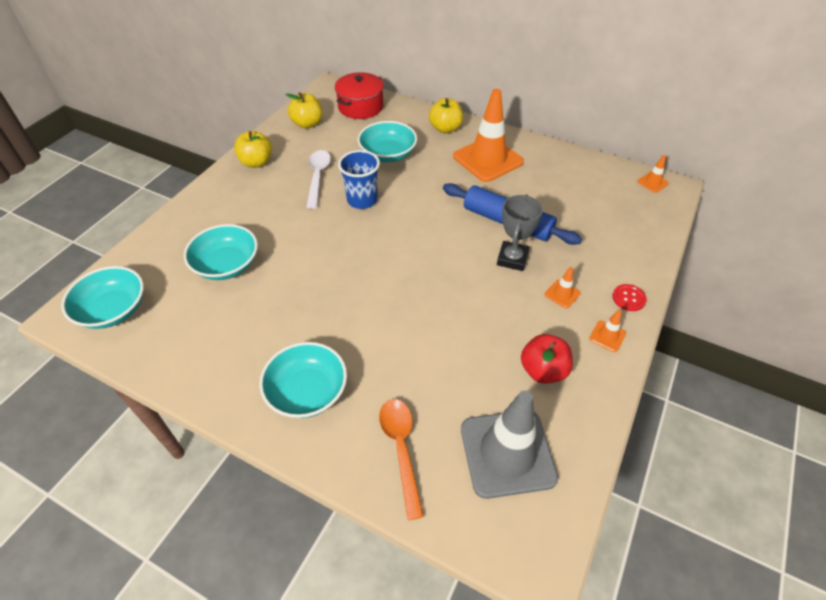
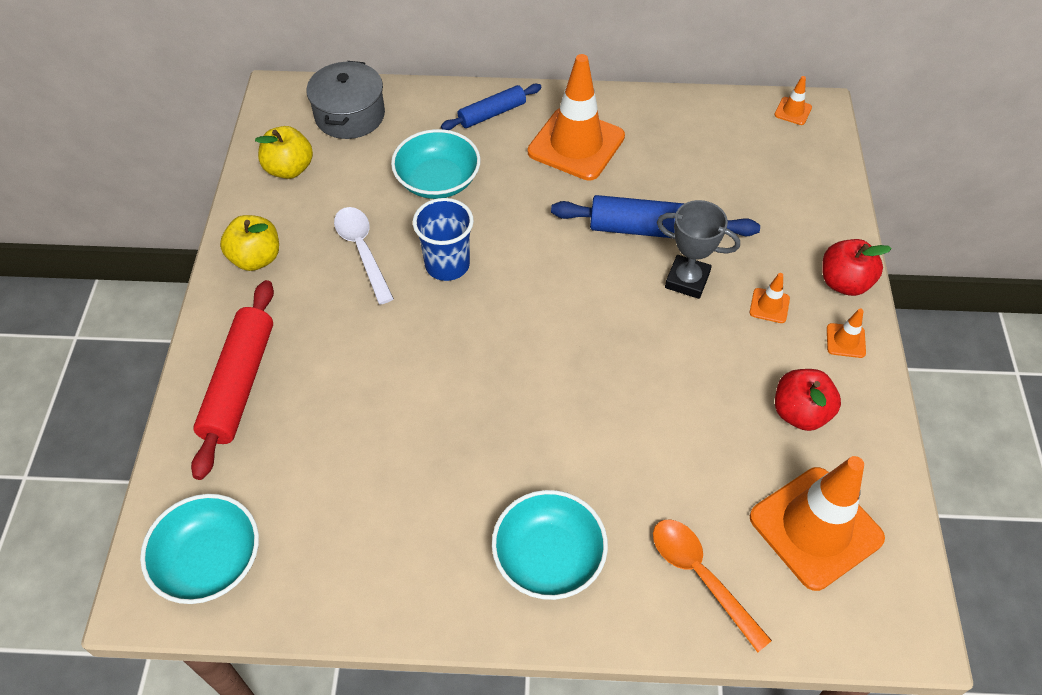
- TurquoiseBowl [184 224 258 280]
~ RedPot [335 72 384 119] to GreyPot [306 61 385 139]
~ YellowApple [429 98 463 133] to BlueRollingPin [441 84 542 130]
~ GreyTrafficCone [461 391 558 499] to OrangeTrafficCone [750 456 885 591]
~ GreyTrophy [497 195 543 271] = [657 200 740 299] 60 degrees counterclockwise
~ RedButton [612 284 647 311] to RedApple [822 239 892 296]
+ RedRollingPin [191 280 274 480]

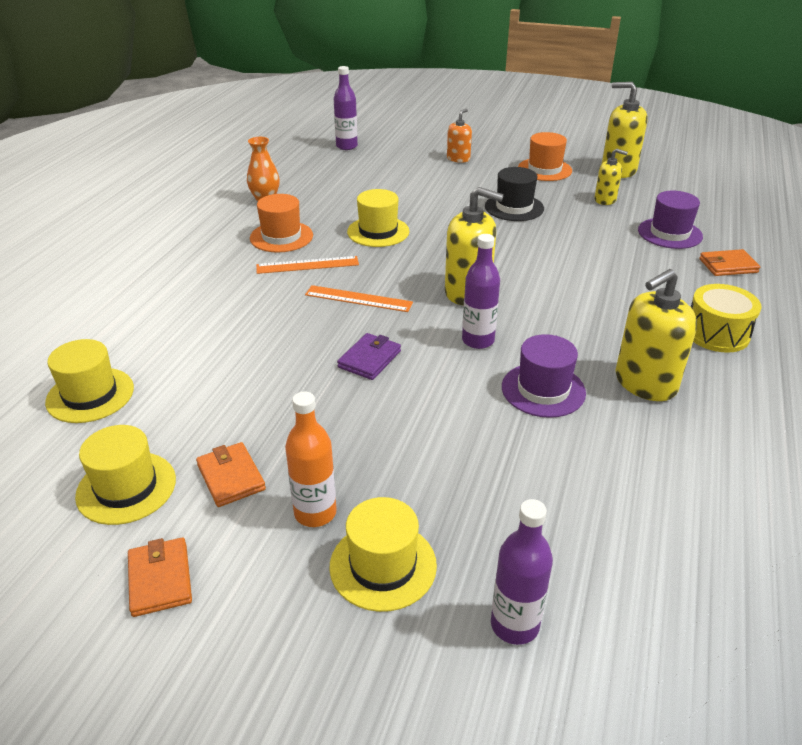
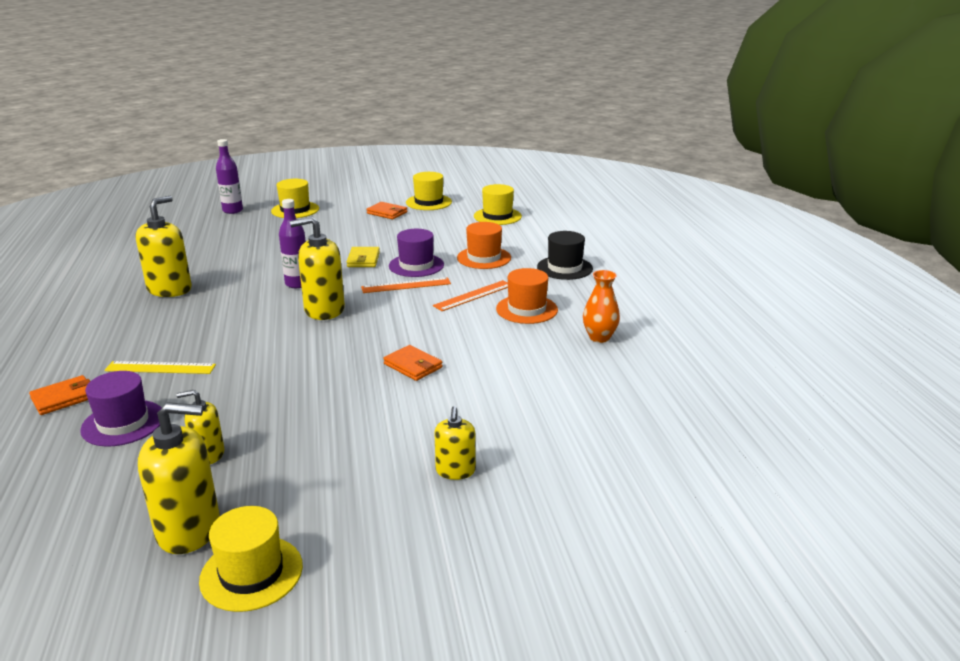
~ OrangeWallet [128 537 192 617] to [383 345 443 381]
- OrangeBottle [285 391 337 527]
- PurpleBottle [334 66 358 150]
~ PurpleWallet [337 333 401 380] to YellowWallet [347 247 380 267]
~ YellowHat [347 189 409 247] to [199 506 303 612]
~ OrangeSoapDispenser [447 109 472 163] to YellowSoapDispenser [434 406 476 480]
~ BlackHat [485 167 544 221] to [537 231 593 280]
~ PurpleHat [502 334 586 418] to [389 229 444 277]
~ OrangeHat [518 132 572 181] to [457 222 511 269]
- YellowDrum [691 284 762 353]
+ YellowRuler [104 361 216 374]

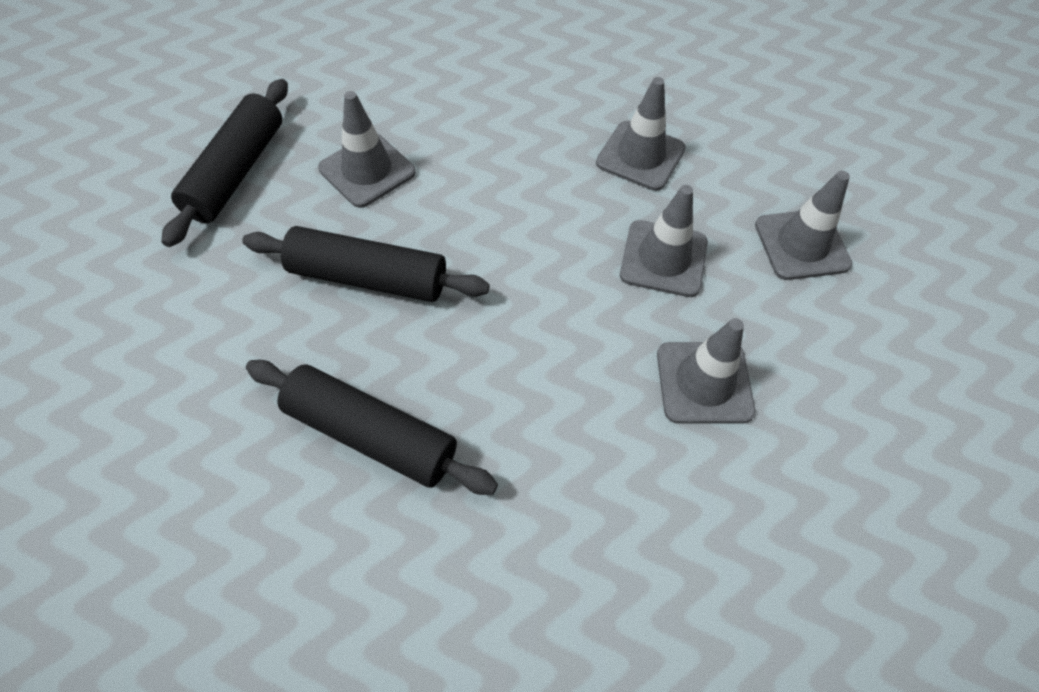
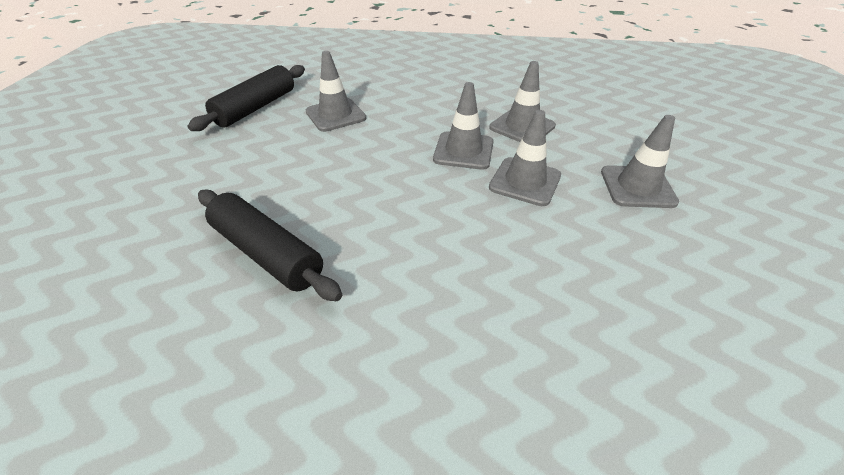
- BlackRollingPin [242 226 490 302]
~ GreyTrafficCone [657 318 755 424] to [433 82 493 170]

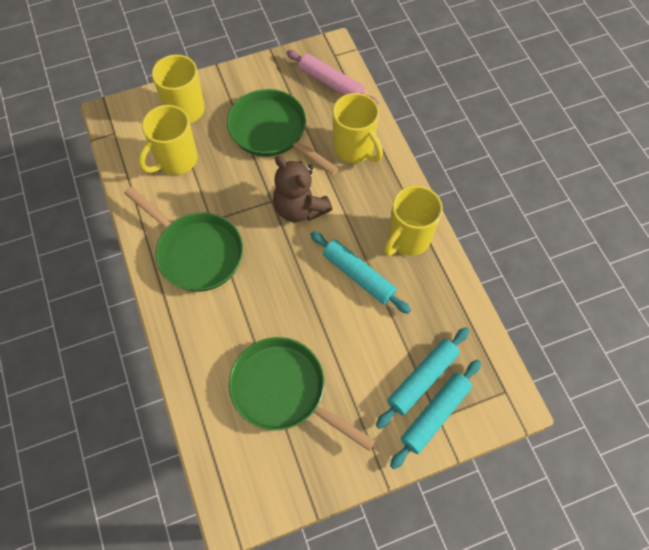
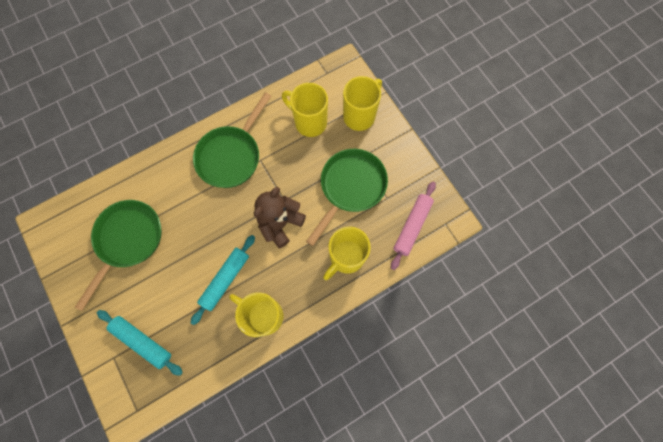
- TurquoiseRollingPin [390 360 481 469]

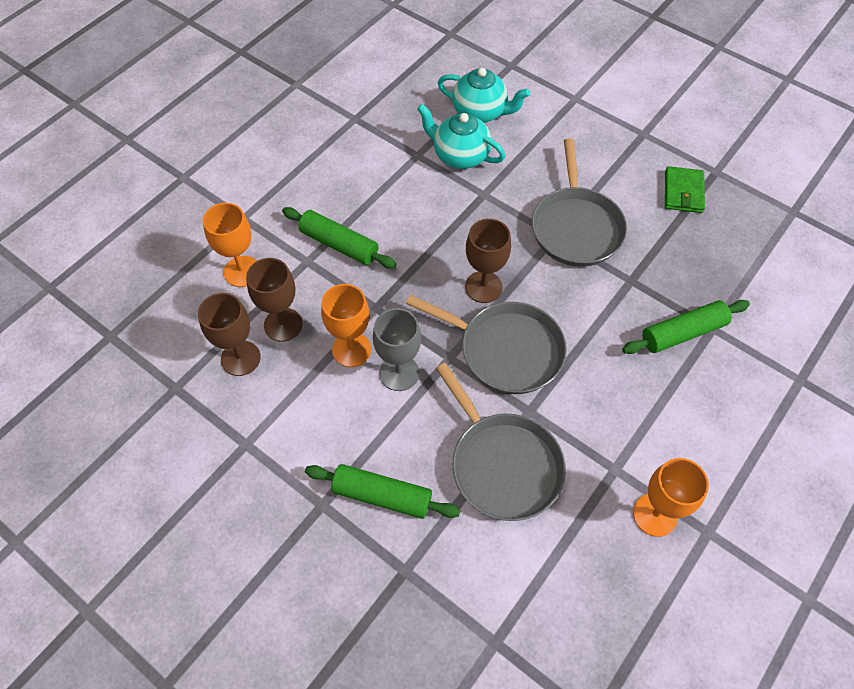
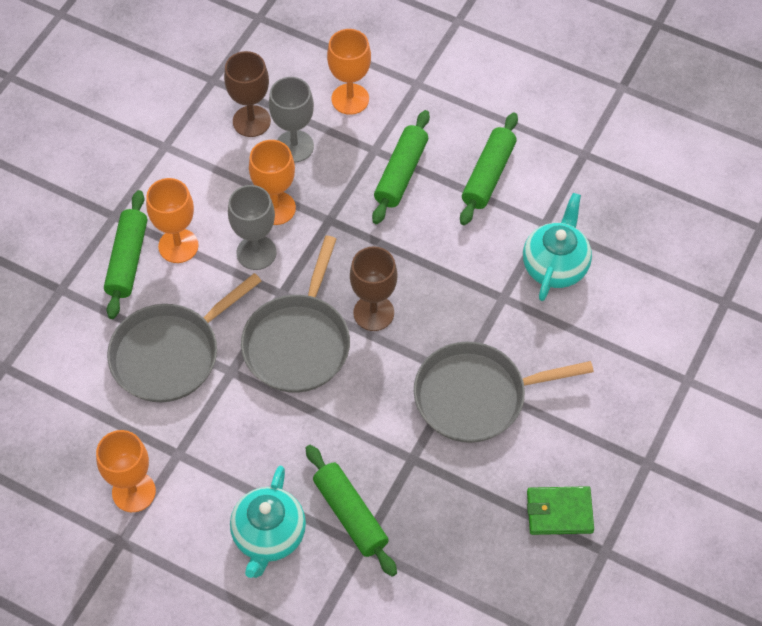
~ BrownGoblet [246 258 303 342] to GreyGoblet [269 77 314 162]
~ TurquoiseTeapot [438 68 530 123] to [230 466 306 578]
+ OrangeGoblet [146 178 199 263]
+ GreenRollingPin [460 113 518 225]

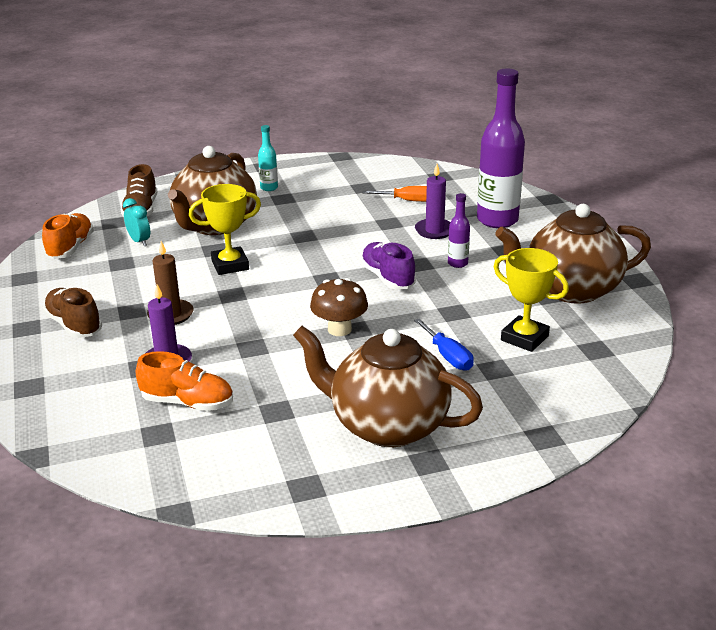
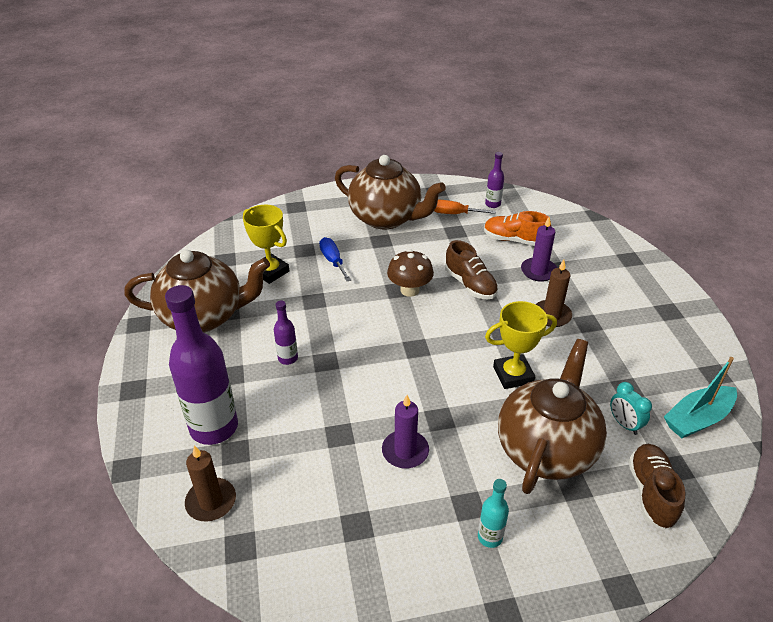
~ OrangeShoe [42 213 94 259] to TurquoiseBoat [664 357 737 438]
~ BrownShoe [43 288 102 338] to [445 240 498 299]
- PurpleShoe [360 242 416 289]
~ OrangeScrewdriver [362 186 427 202] to [434 200 496 214]
~ PurpleCandle [415 164 450 239] to [382 395 429 469]
+ BrownCandle [185 446 236 522]
+ PurpleBottle [485 152 504 208]

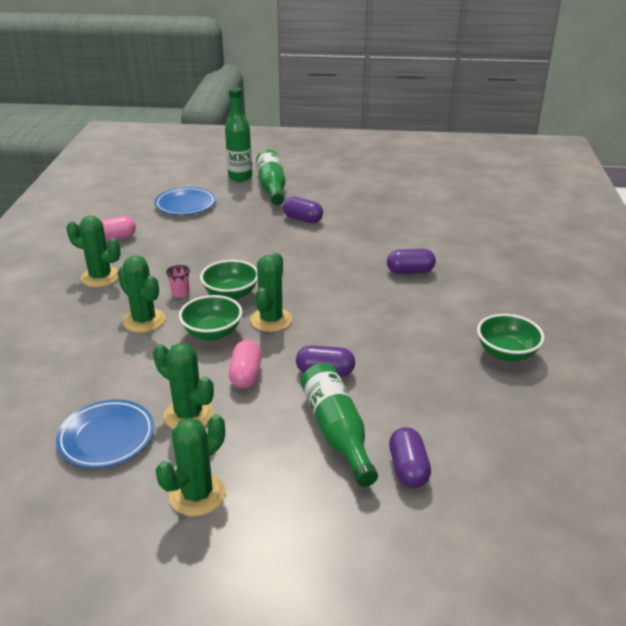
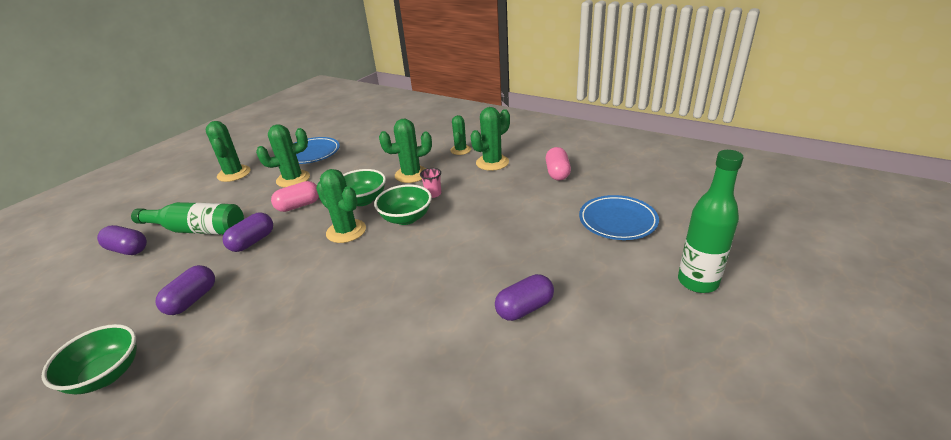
~ PinkCapsule [229 340 262 389] = [271 181 319 212] 60 degrees counterclockwise
- GreenBottle [256 149 286 205]
~ PurpleCapsule [387 249 436 274] to [156 265 215 315]
+ GreenCactus [450 115 471 155]

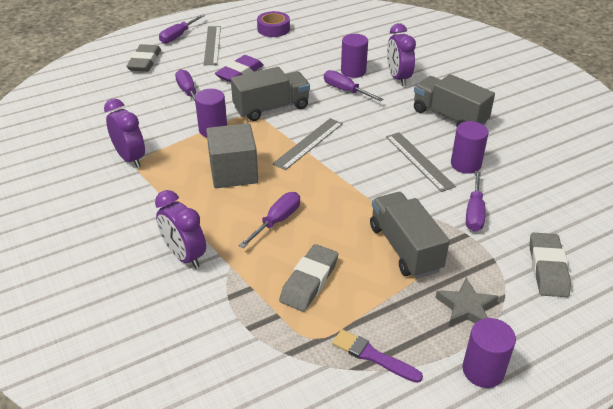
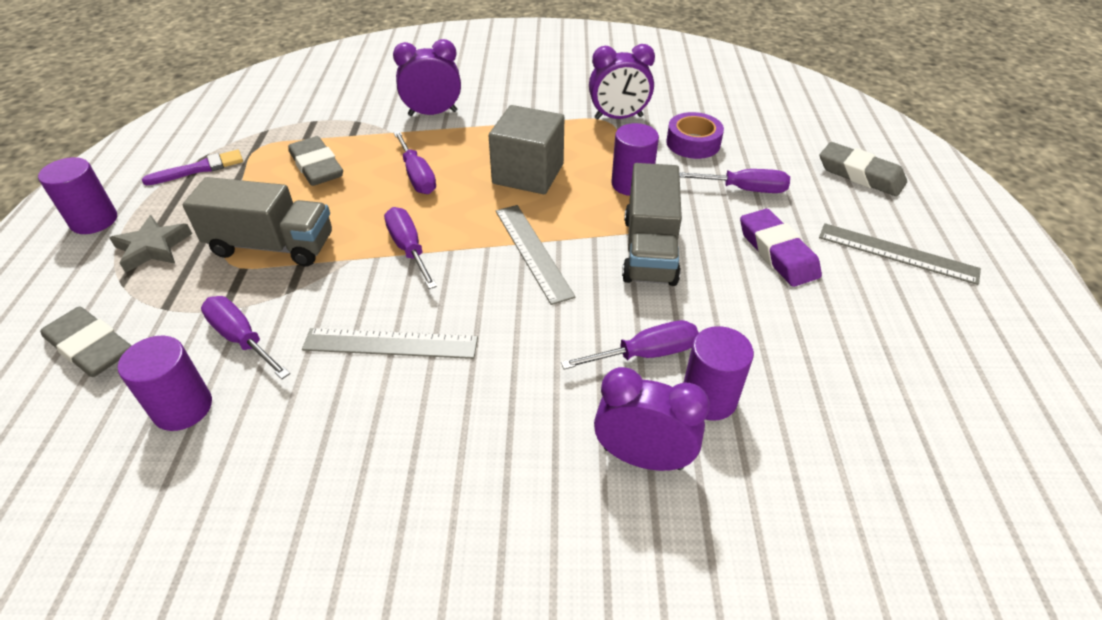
~ PurpleScrewdriver [159 14 205 44] to [384 207 437 289]
~ PurpleTape [257 11 290 37] to [666 112 724 159]
- GreyTruck [414 74 495 127]
~ PurpleCylinder [451 121 489 174] to [118 336 212 431]

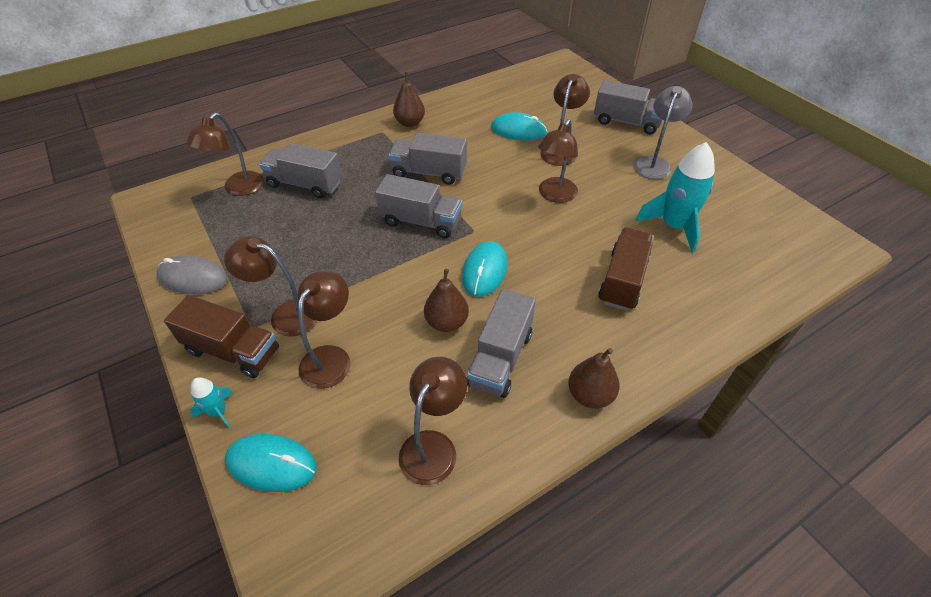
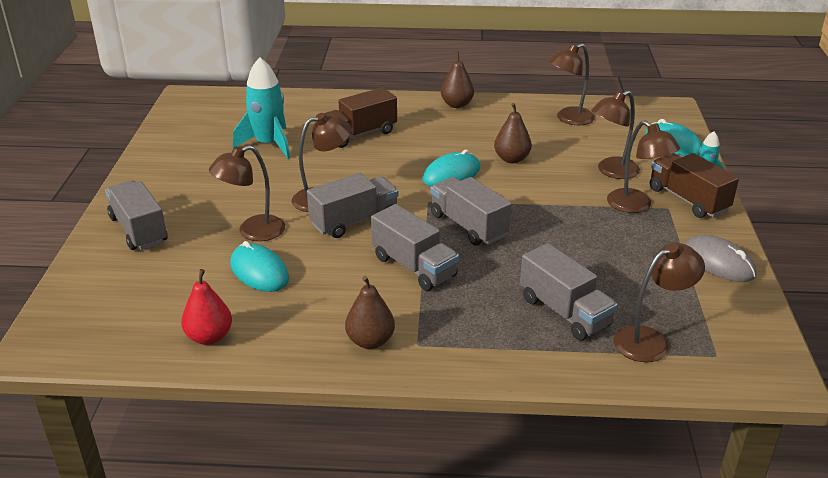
~ GreyTruck [466 289 536 398] to [307 173 399 238]
- GreyLamp [633 86 693 179]
+ RedPear [181 269 232 345]

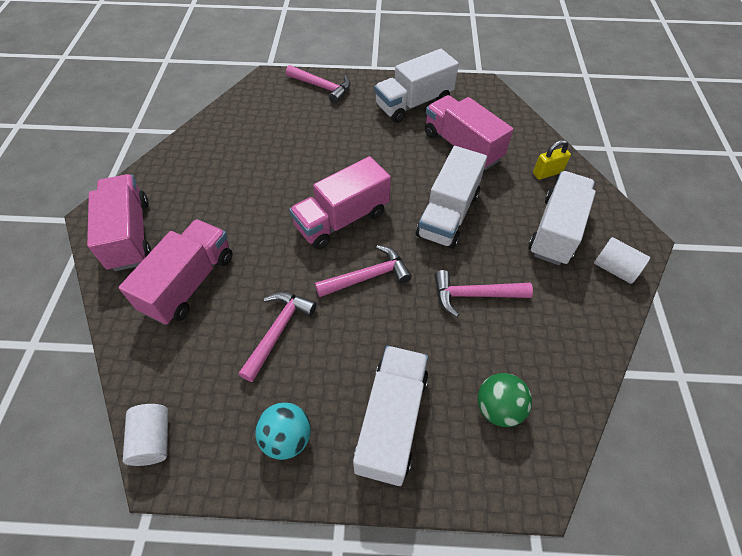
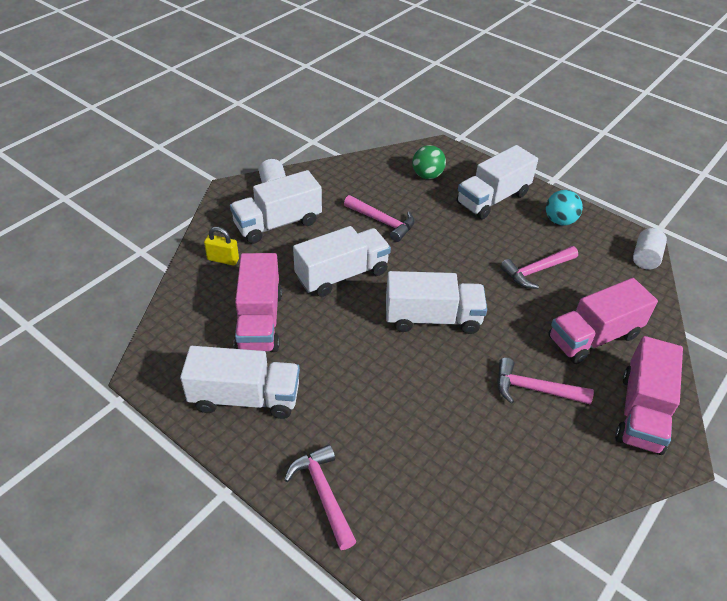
~ PinkTruck [289 156 391 249] to WhiteTruck [386 271 487 334]
~ PinkHammer [315 245 412 297] to [497 358 594 404]

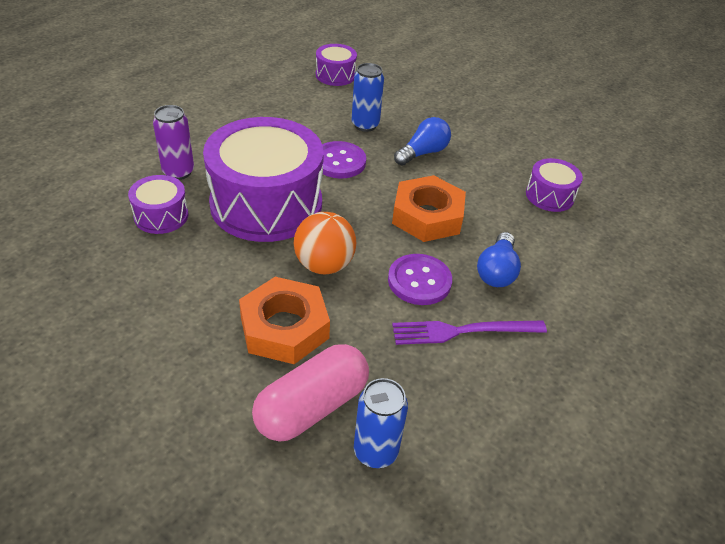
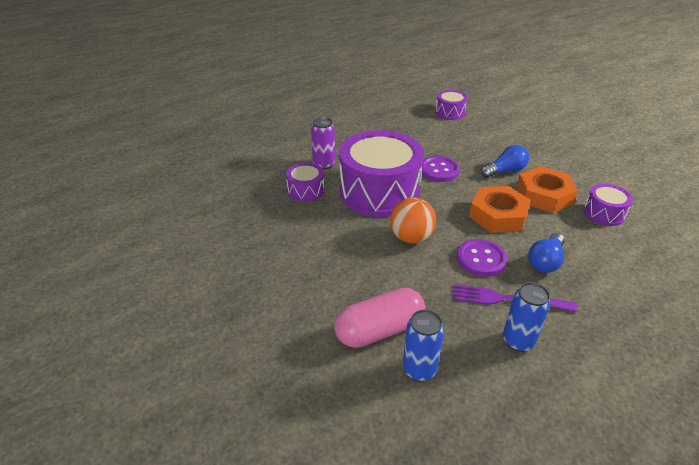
~ OrangeNut [239 277 330 364] to [517 166 578 213]
~ BlueCan [352 63 384 132] to [503 282 550 352]

